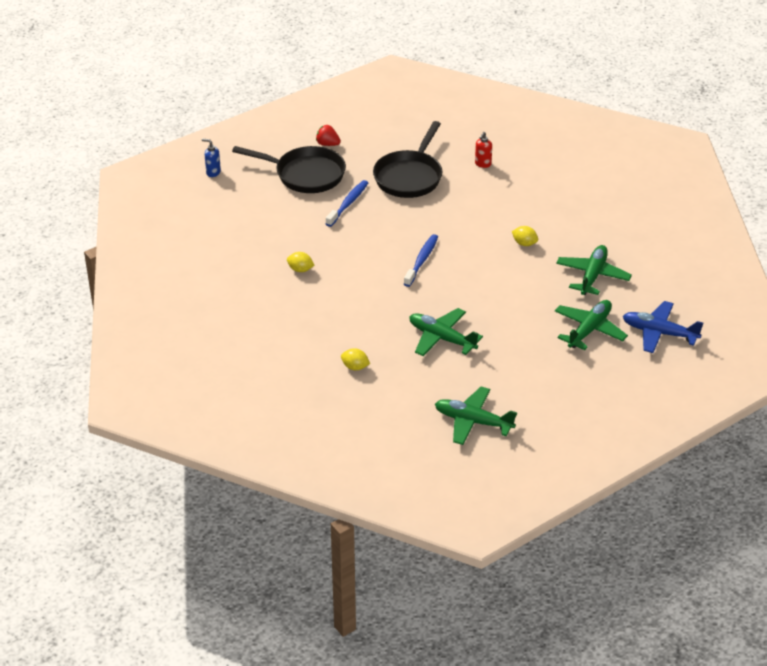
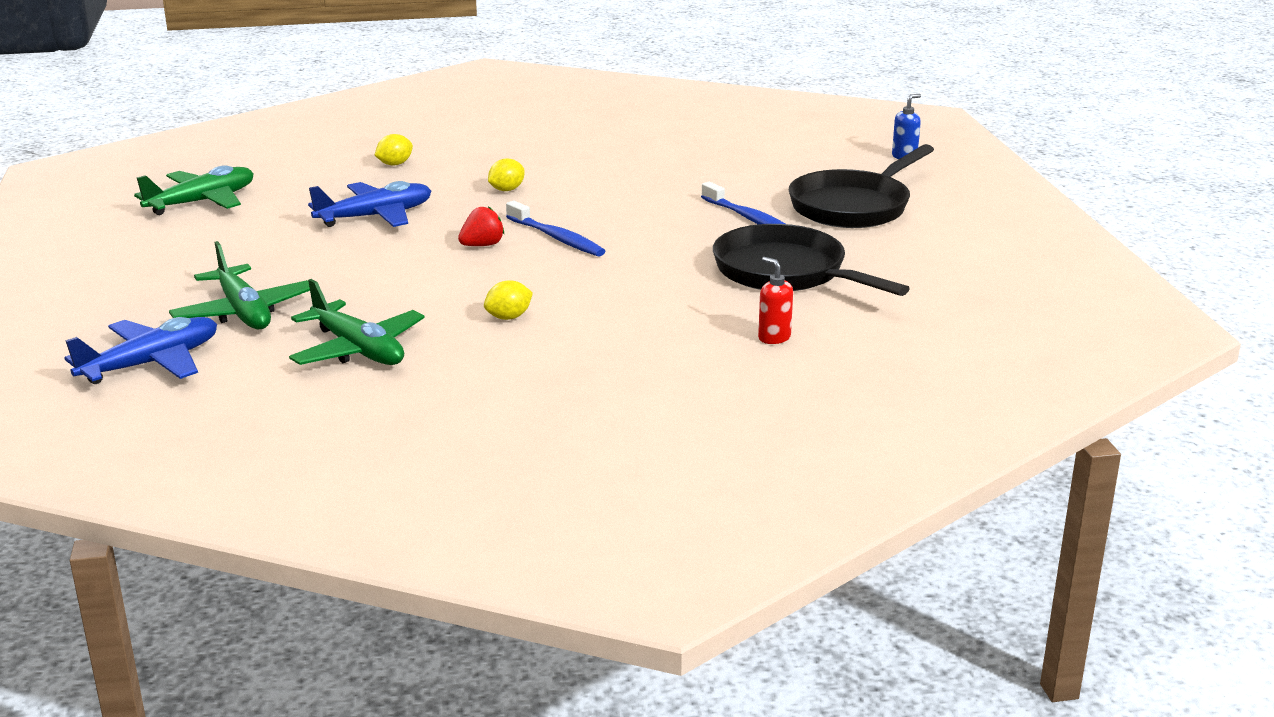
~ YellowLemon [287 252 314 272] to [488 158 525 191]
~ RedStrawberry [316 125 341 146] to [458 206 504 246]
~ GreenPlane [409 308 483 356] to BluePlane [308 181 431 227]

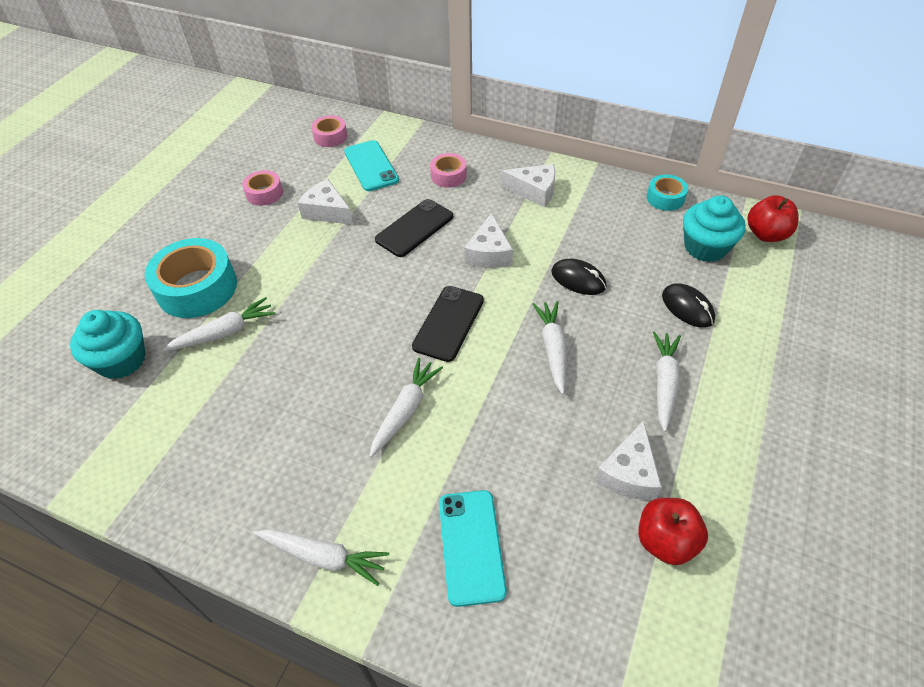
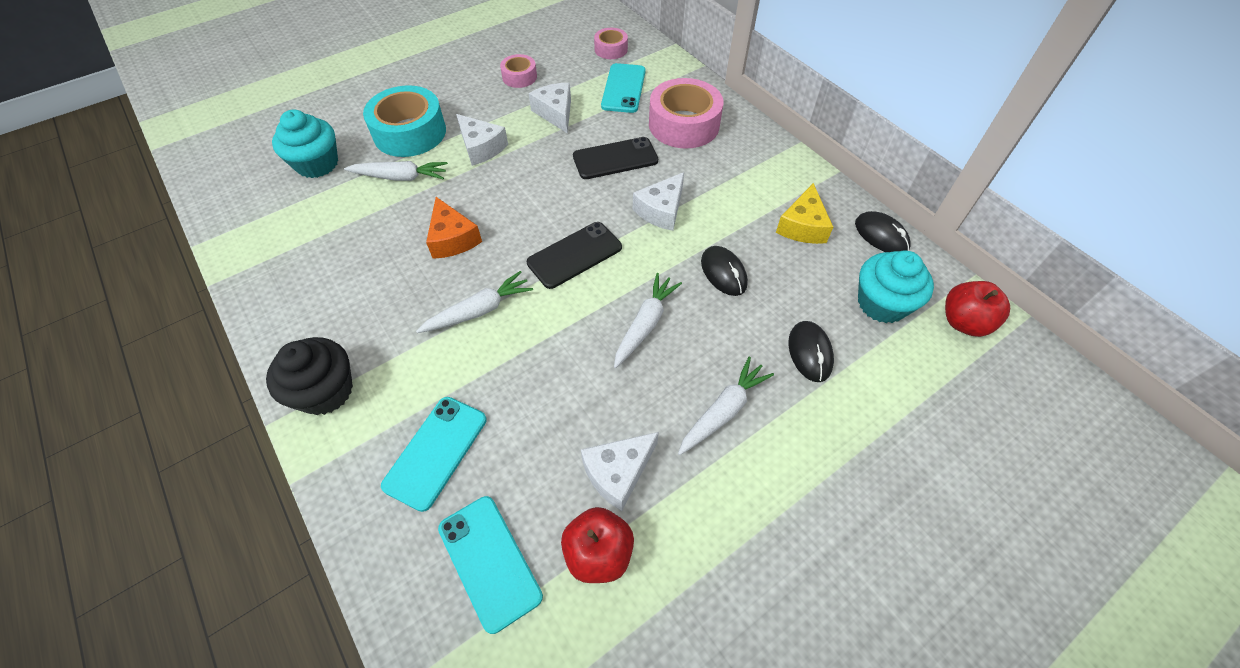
~ WhiteCarrot [253 529 389 586] to BlackCupcake [266 337 353 415]
~ PinkTape [430 153 467 188] = [649 78 723 149] x1.91
~ WhiteCheese [502 164 555 208] to [456 114 508 166]
~ TurquoiseTape [647 174 688 211] to BlackMouse [855 211 911 252]
+ OrangeCheese [426 197 482 259]
+ TurquoisePhone [438 496 543 634]
+ YellowCheese [776 183 833 244]

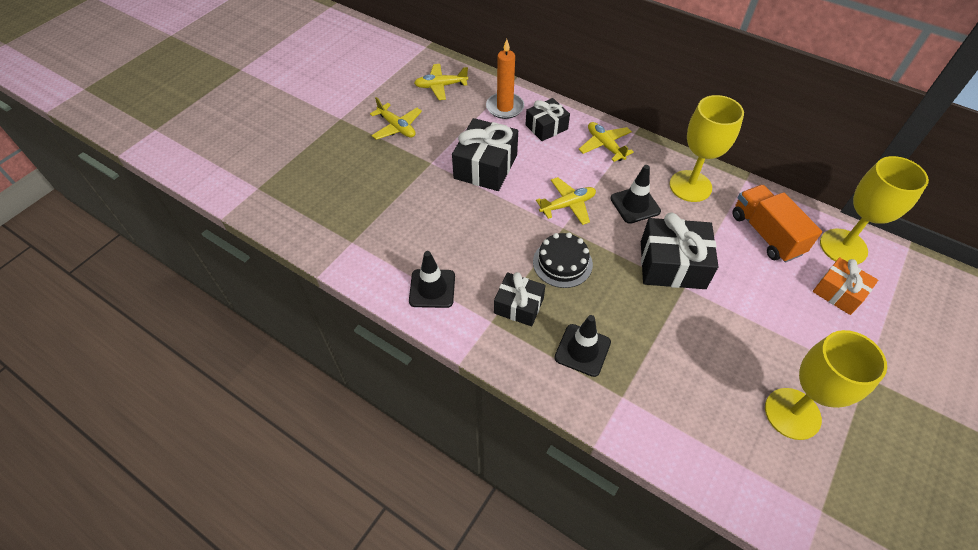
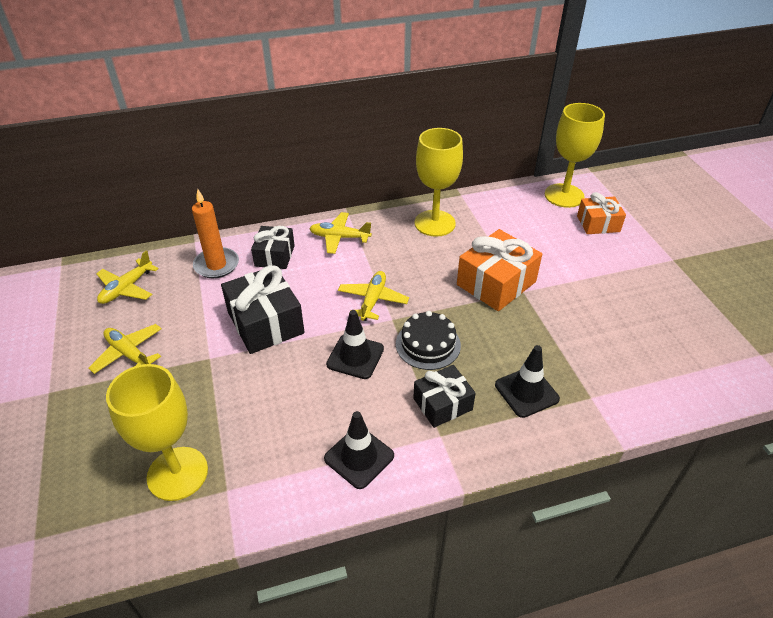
~ YellowPlane [370 97 422 140] = [88 324 162 374] 135 degrees counterclockwise
~ BlackTrafficCone [610 165 661 224] to [326 310 384 379]
~ BlackGift [641 212 718 289] to OrangeGift [457 229 542 311]
- OrangeTruck [732 185 822 262]
~ YellowGoblet [765 330 887 440] to [106 364 208 501]

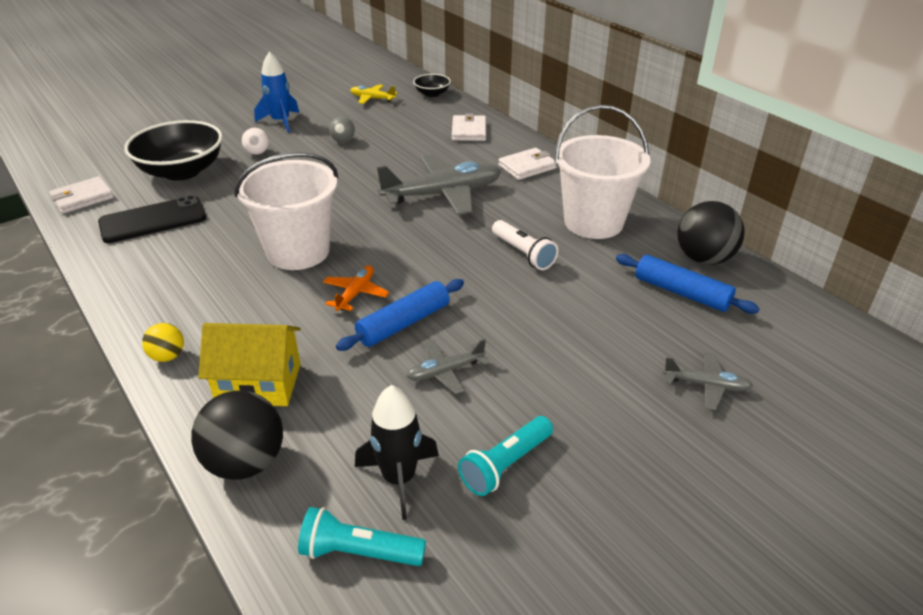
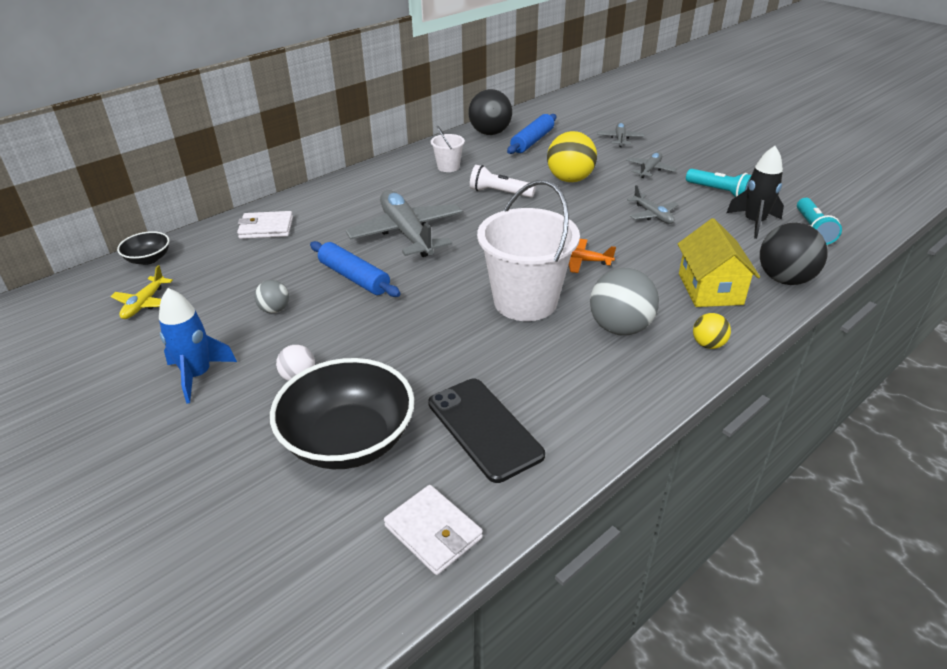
~ BlueRollingPin [336 279 464 351] to [310 241 401 297]
~ WhiteFlashlight [492 220 558 270] = [470 165 536 198] 120 degrees counterclockwise
- WhiteWallet [498 148 557 180]
~ WhiteBucket [554 105 650 239] = [431 125 465 172] x0.46
+ YellowBall [547 131 597 182]
+ GreyBall [590 268 659 335]
+ GreyPlane [626 152 677 178]

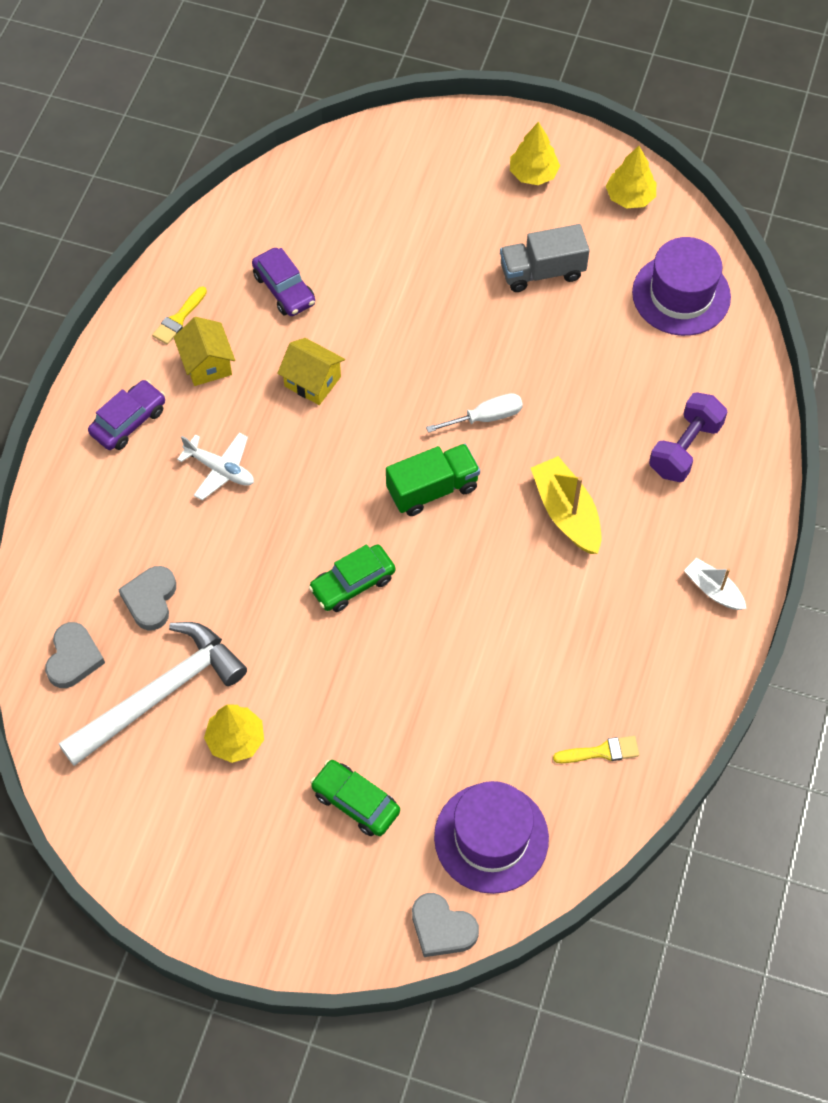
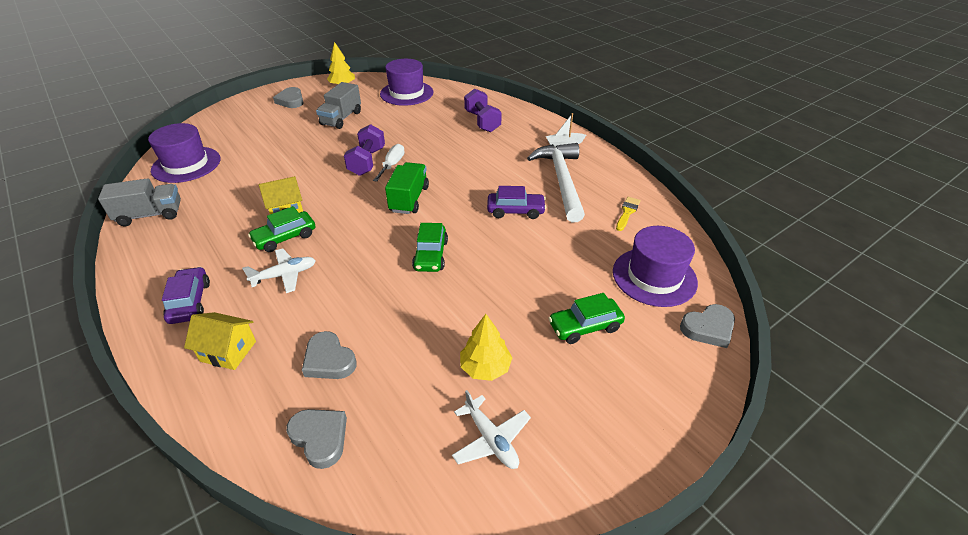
~ WhiteHammer [58 622 247 766] to [527 143 585 222]
- YellowBrush [152 287 207 345]
~ YellowHouse [174 317 235 386] to [184 312 256 370]
~ PurpleCar [252 248 315 316] to [487 186 546 219]
~ YellowTree [510 122 560 185] to GreyHeart [273 87 304 108]
- YellowBoat [531 456 601 554]
+ GreyTruck [98 178 181 226]
+ PurpleHat [148 123 221 183]
+ GreenCar [248 206 315 252]
+ PurpleDumbbell [344 124 385 176]
+ WhitePlane [452 390 531 469]

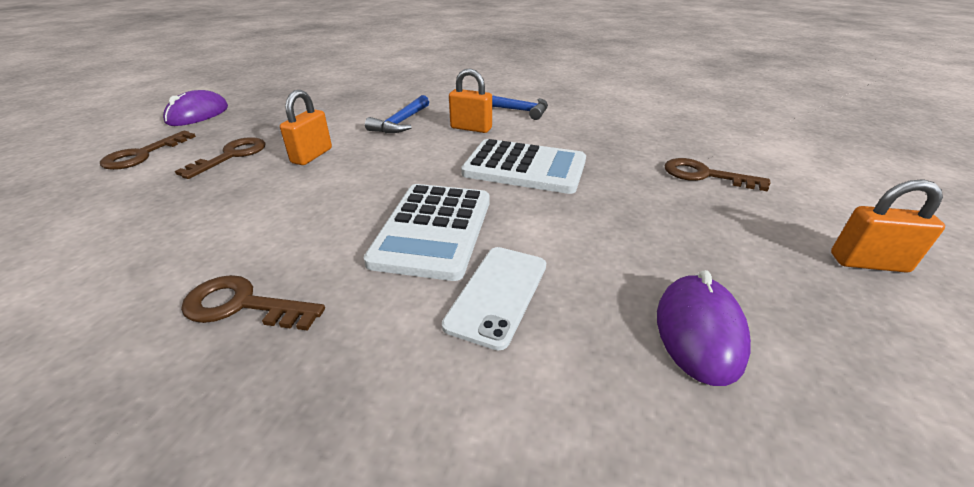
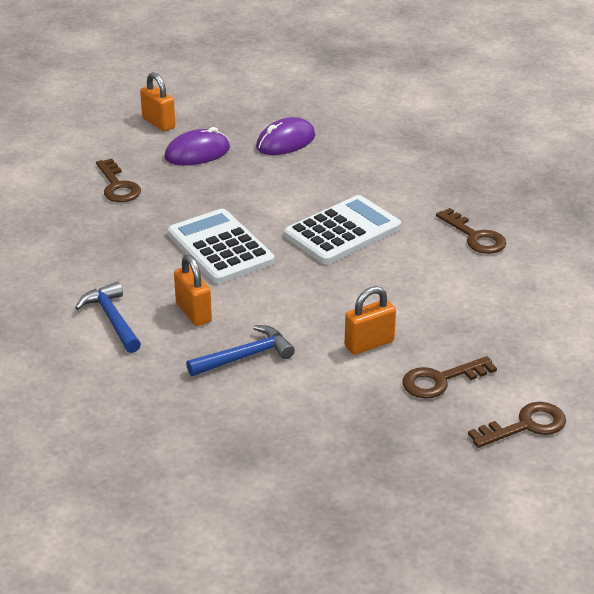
~ PurpleMouse [163 90 228 126] to [164 127 230 165]
- WhitePhone [442 247 546 351]

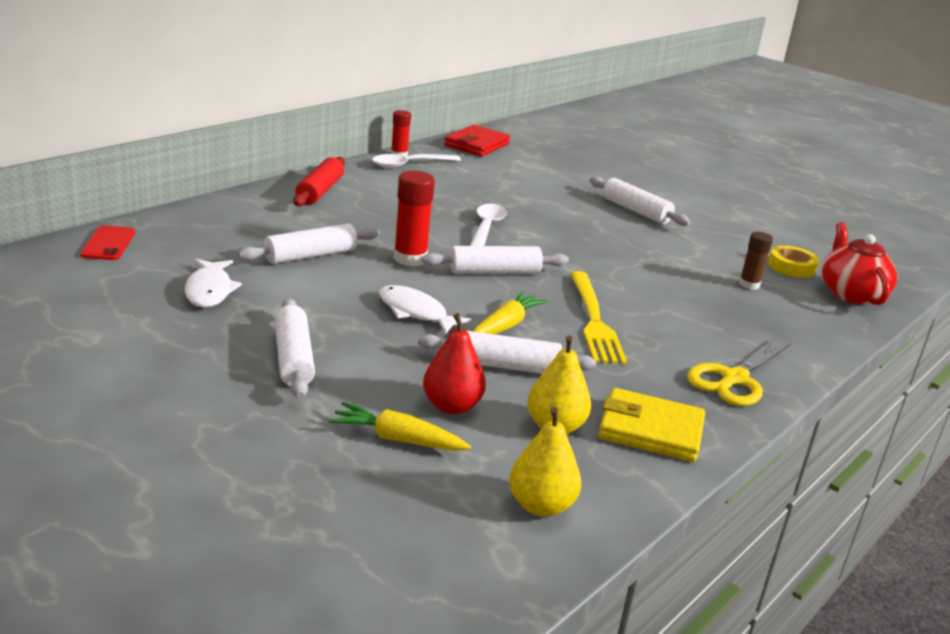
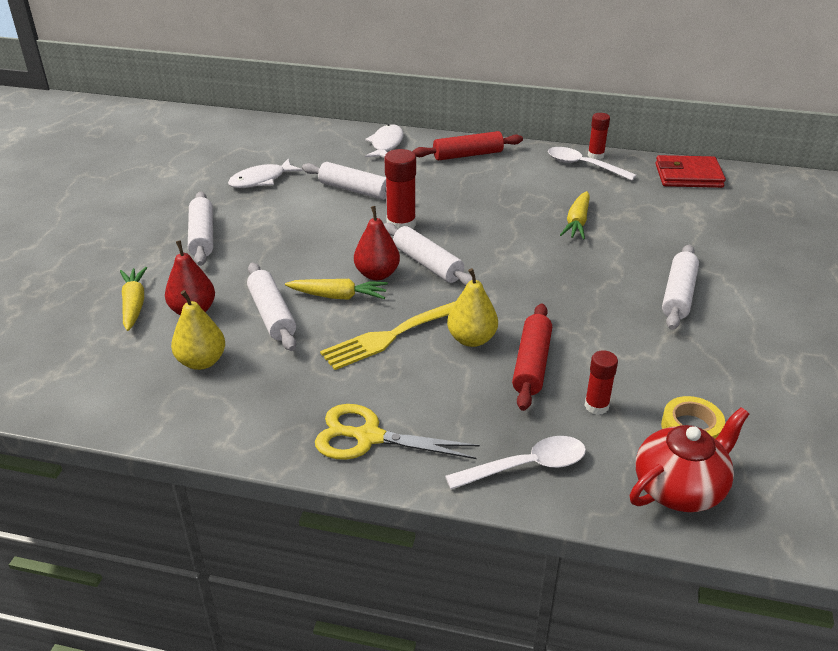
- RedPhone [80 226 135 260]
~ WhiteRollingPin [275 298 315 399] = [188 192 213 266] 60 degrees counterclockwise
~ WhiteFish [379 285 471 335] to [365 124 404 158]
~ WhiteSpoon [470 204 507 246] to [445 436 586 490]
~ YellowPear [509 407 581 517] to [447 268 498 347]
- YellowWallet [598 388 705 462]
~ BrownGlueStick [739 232 773 290] to RedGlueStick [585 350 618 415]
+ RedPear [354 206 400 280]
+ RedRollingPin [512 304 552 411]
+ YellowCarrot [560 191 590 240]

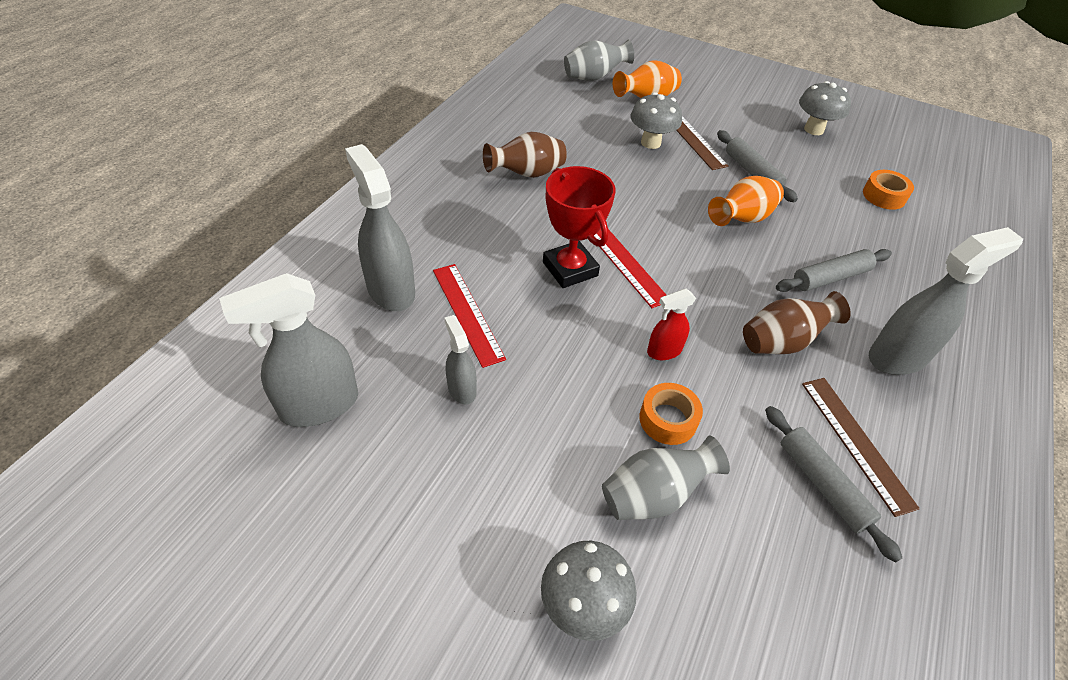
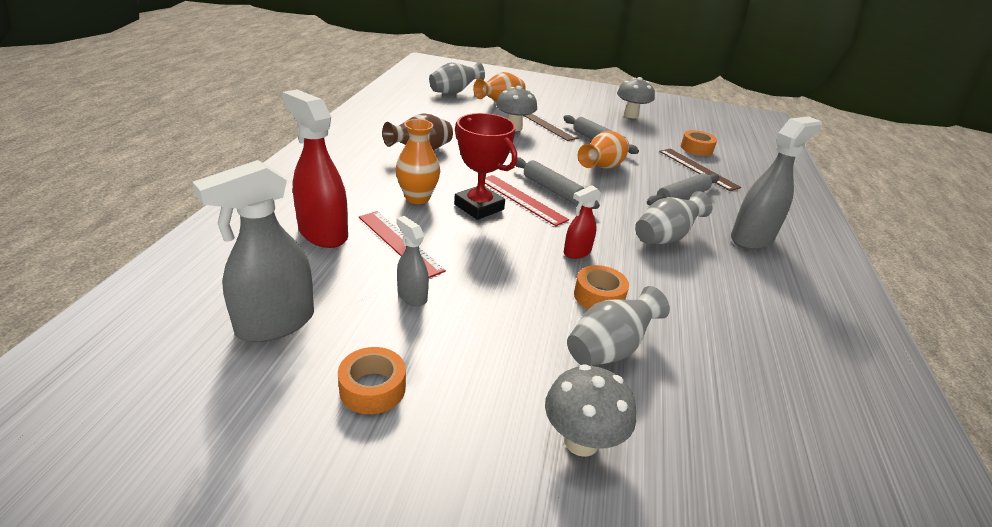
~ GreySprayBottle [345 144 415 311] to RedSprayBottle [282 89 348 248]
~ BrownVase [743 291 850 354] to GreyVase [635 191 712 244]
~ GreyRollingPin [765 406 902 562] to [515 157 600 209]
~ BrownRuler [802 378 920 517] to [659 149 741 191]
+ OrangeTape [338 347 406 414]
+ OrangeVase [396 119 440 204]

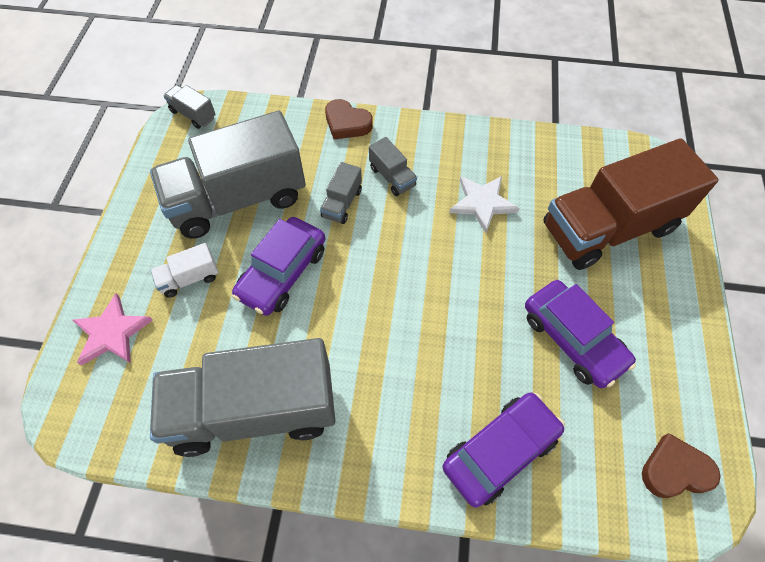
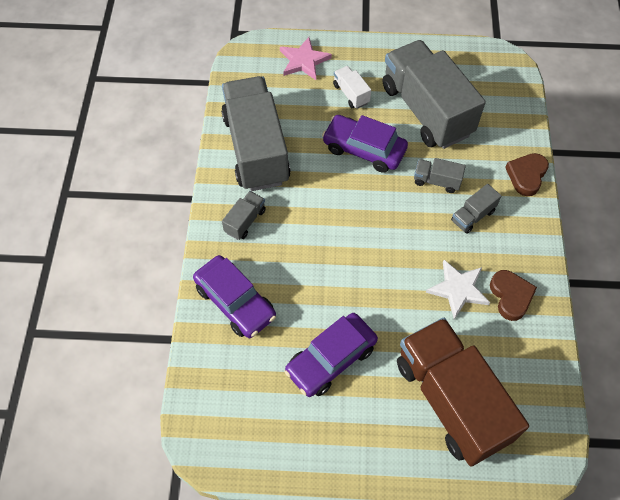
~ GreyTruck [163 85 216 129] to [222 191 266 240]
~ BrownHeart [642 433 721 498] to [490 270 537 321]

